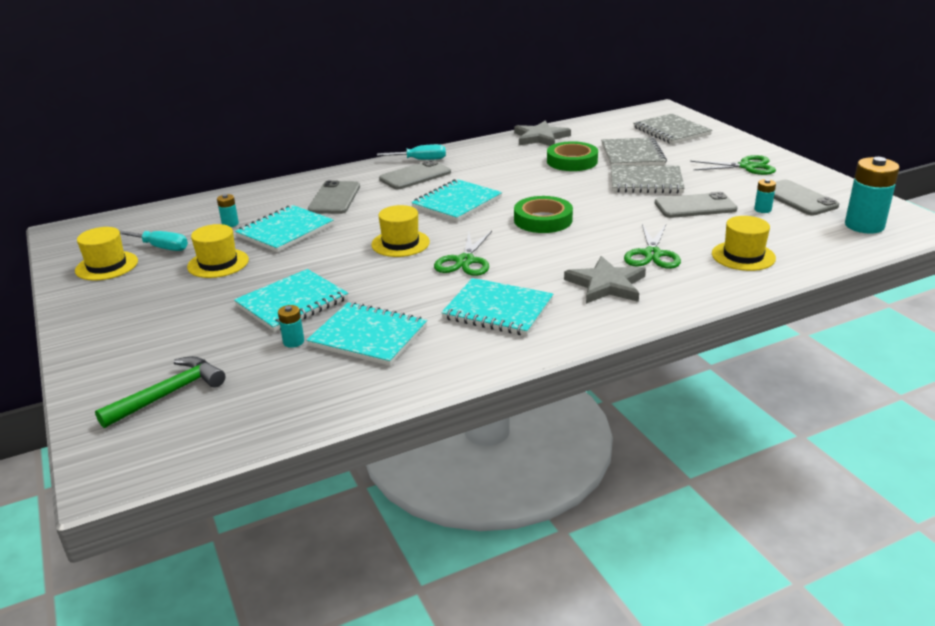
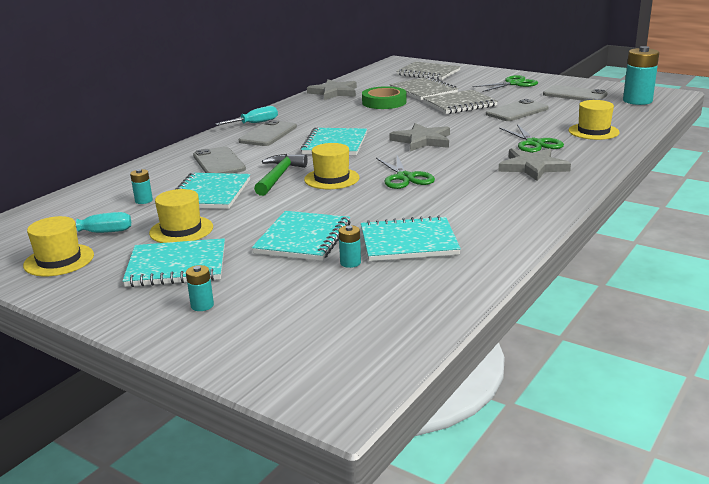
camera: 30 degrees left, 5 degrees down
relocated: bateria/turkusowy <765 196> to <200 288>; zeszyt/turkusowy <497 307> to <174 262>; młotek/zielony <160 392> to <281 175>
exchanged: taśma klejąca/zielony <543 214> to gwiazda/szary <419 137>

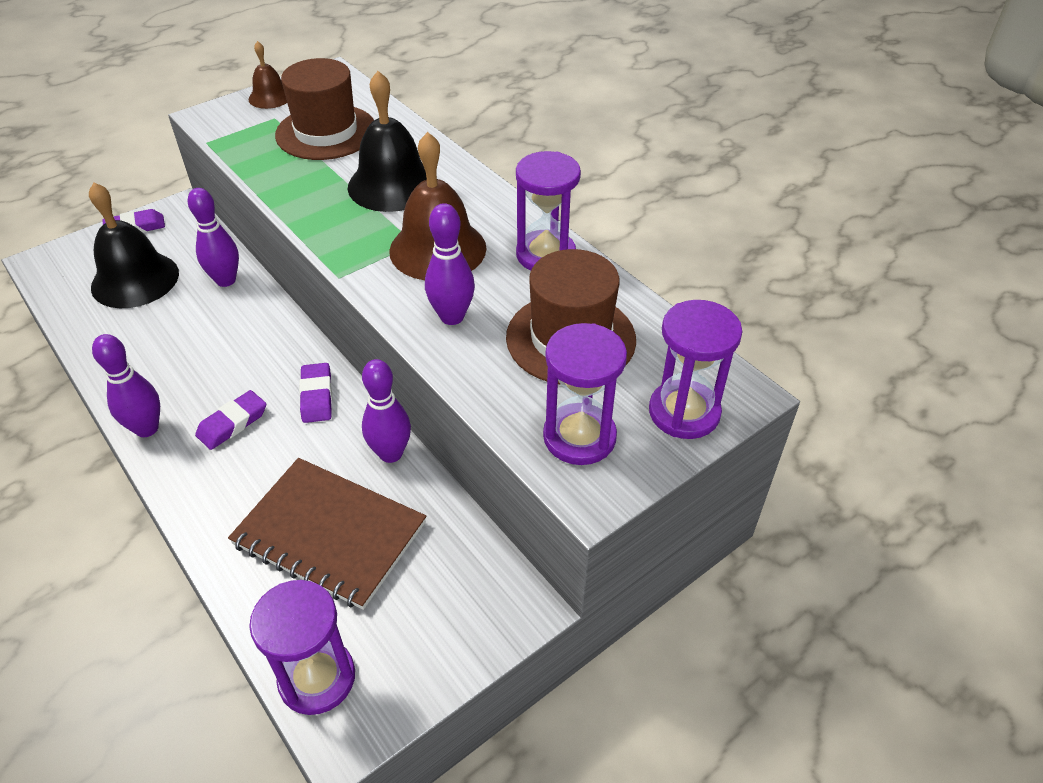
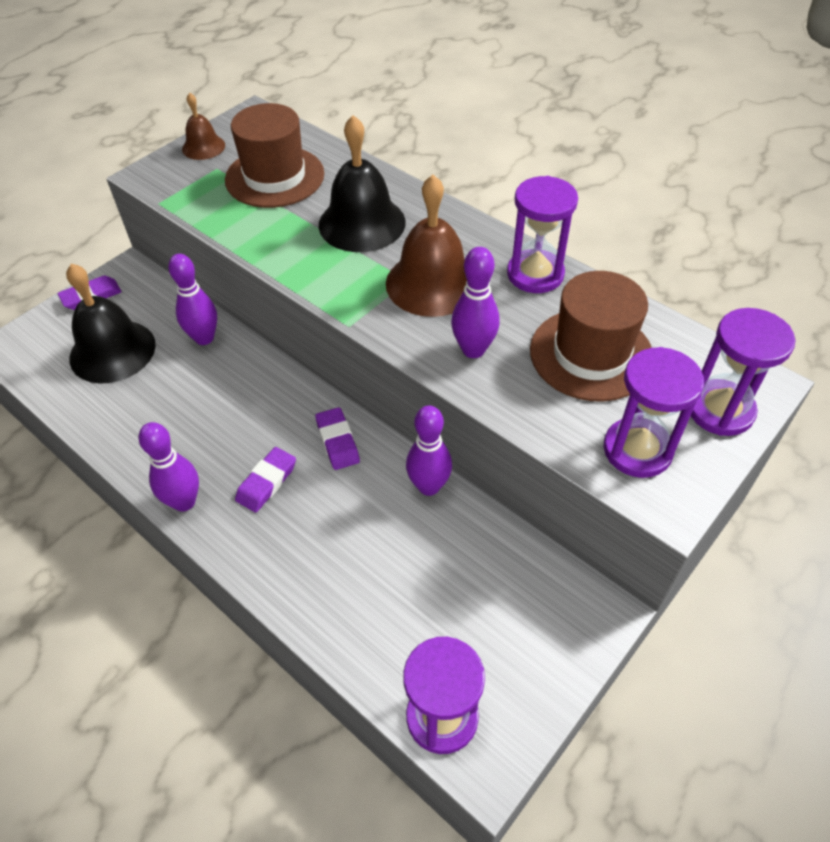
camera: 10 degrees left, 5 degrees up
missing: zeszyt/brązowy <327 534>

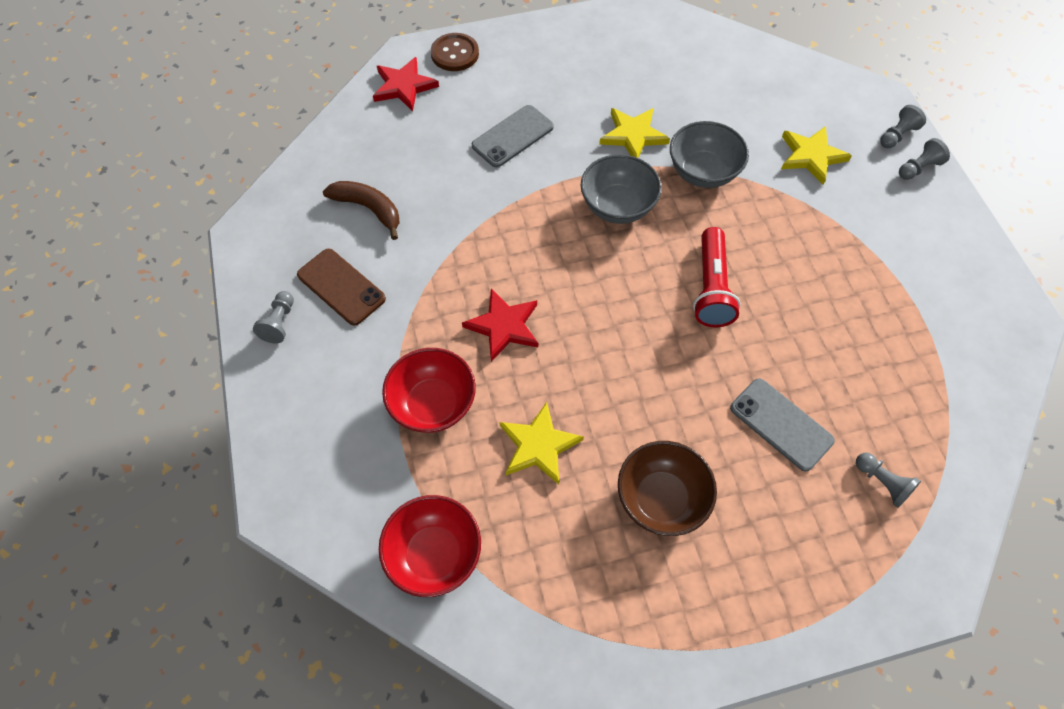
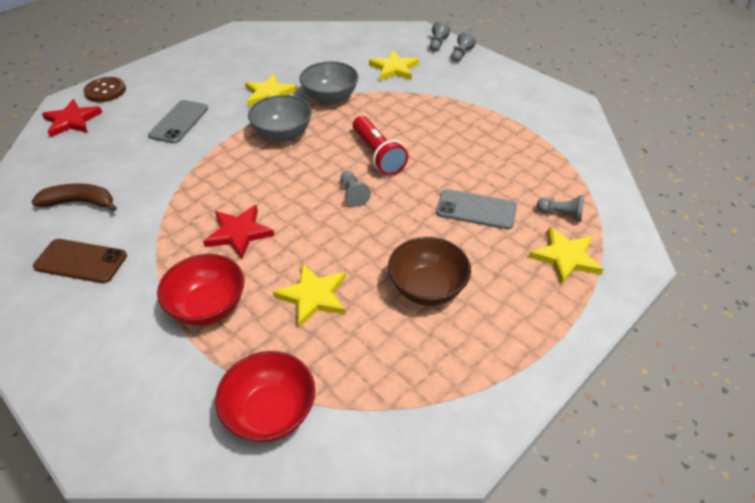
camera: 30 degrees left, 15 degrees down
appeared: gwiazda/żółty <566 256>
relocated: pionek/szary <273 317> to <356 189>

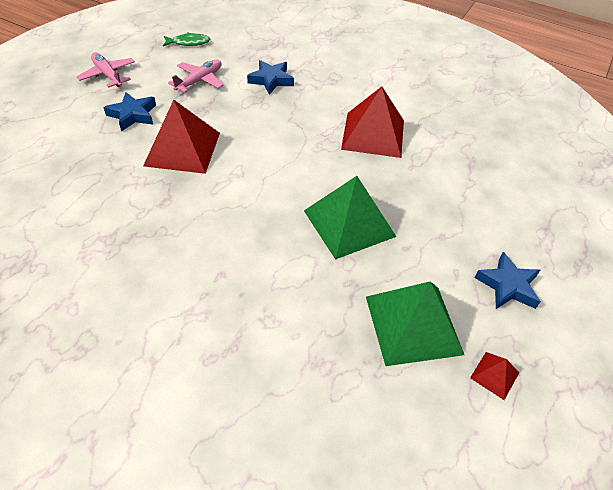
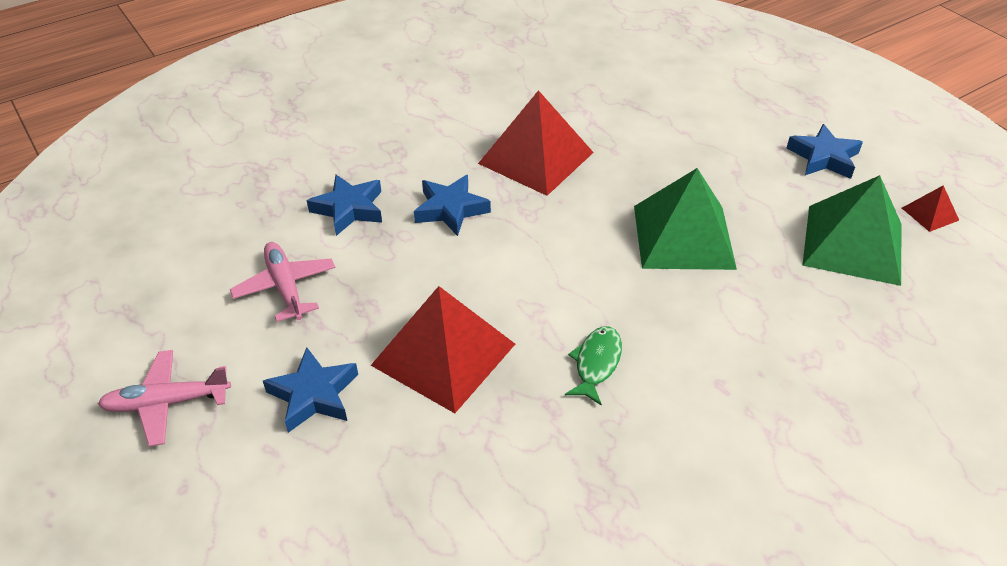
camera: 60 degrees left, 5 degrees down
appeared: gwiazda/niebieski <452 205>
relocated: ryba/zielony <186 39> to <593 366>

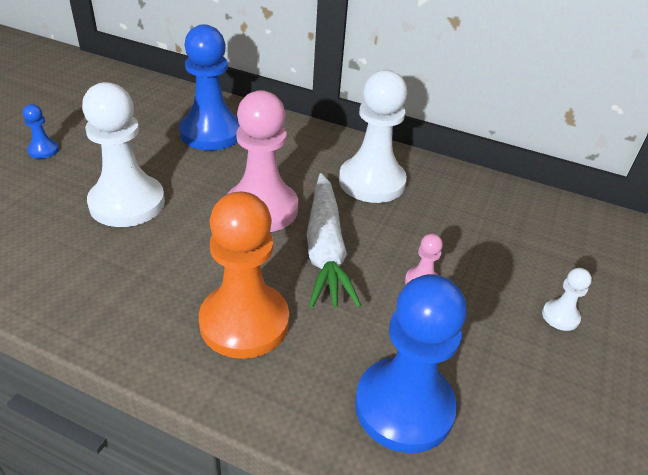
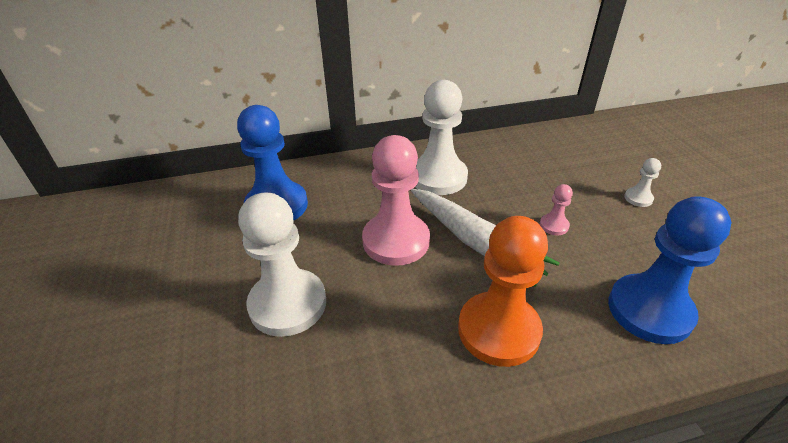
camera: 35 degrees left, 0 degrees up
missing: pionek/niebieski <41 131>

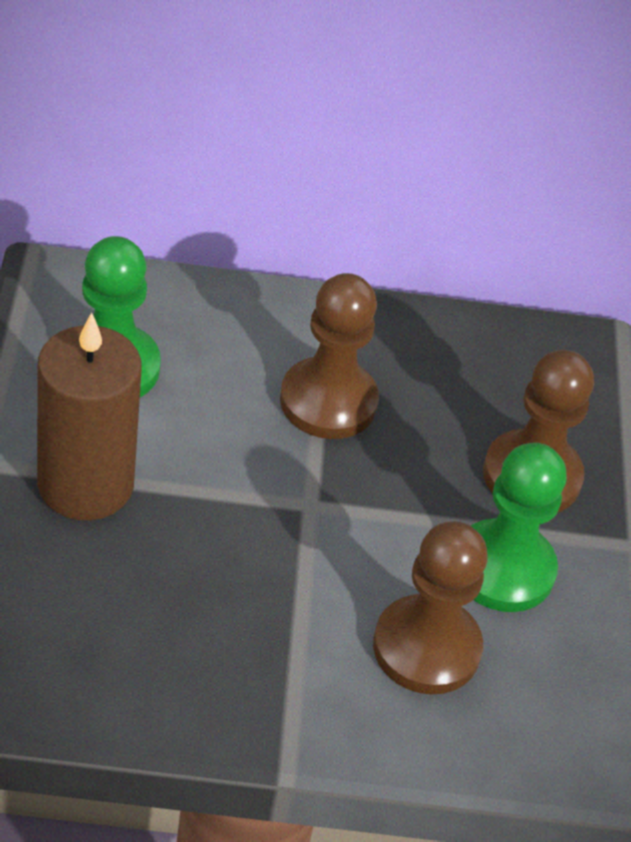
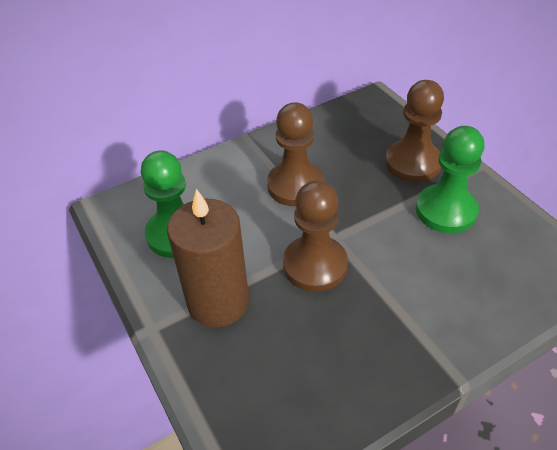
camera: 25 degrees left, 0 degrees up
relocated: pionek/brązowy <430 607> to <315 236>

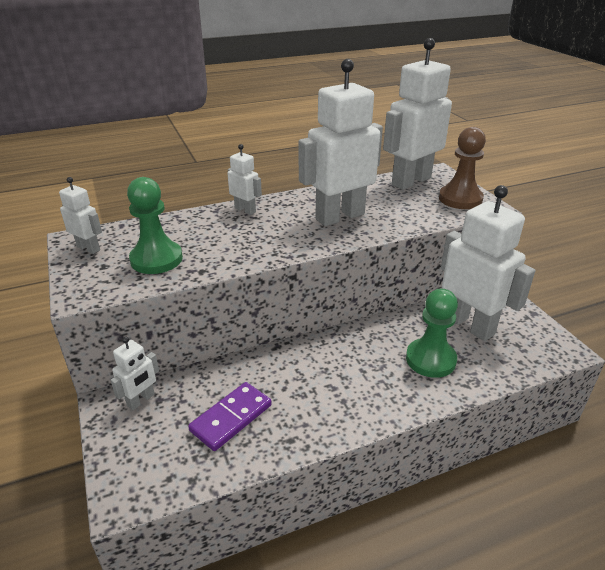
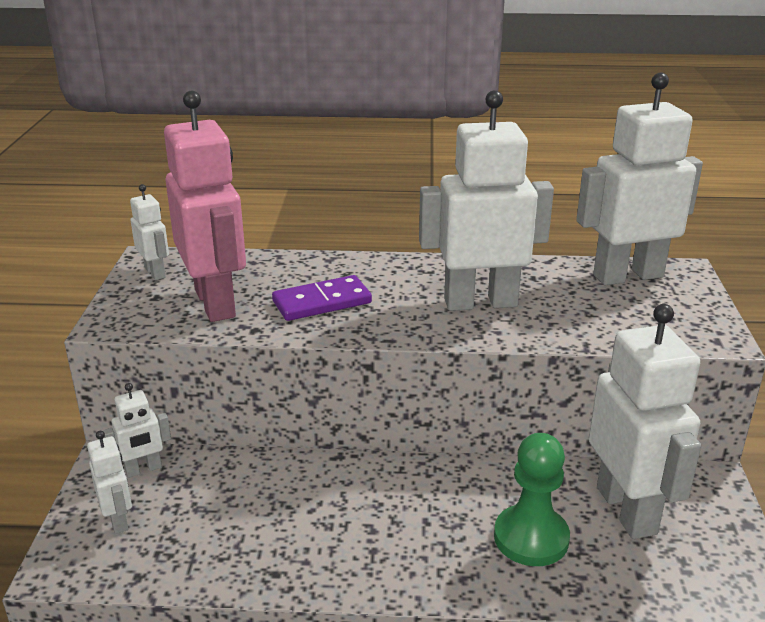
camera: 25 degrees right, 5 degrees down
missing: pionek/brązowy <462 168>
relocated: robot/biały <244 179> to <109 482>; kostka domina/fioletowy <230 416> to <322 298>
exchanged: pionek/zielony <155 225> to robot/różowy <205 206>

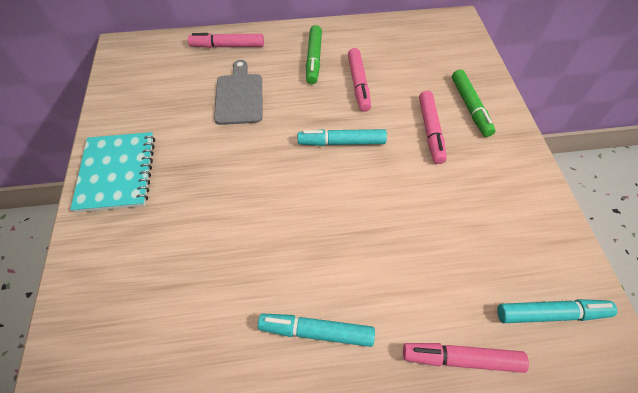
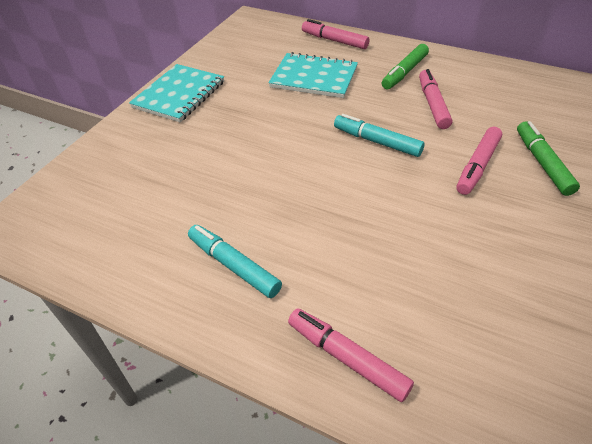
camera: 35 degrees right, 10 degrees down
missing: flamaster/turkusowy <557 311>
exchanged: deska do krojenia/szary <238 92> to zeszyt/turkusowy <313 75>
spun: flamaster/różowy <359 80> = <435 99> 150 degrees clockwise; flamaster/zielony <473 103> = <548 158> 150 degrees clockwise

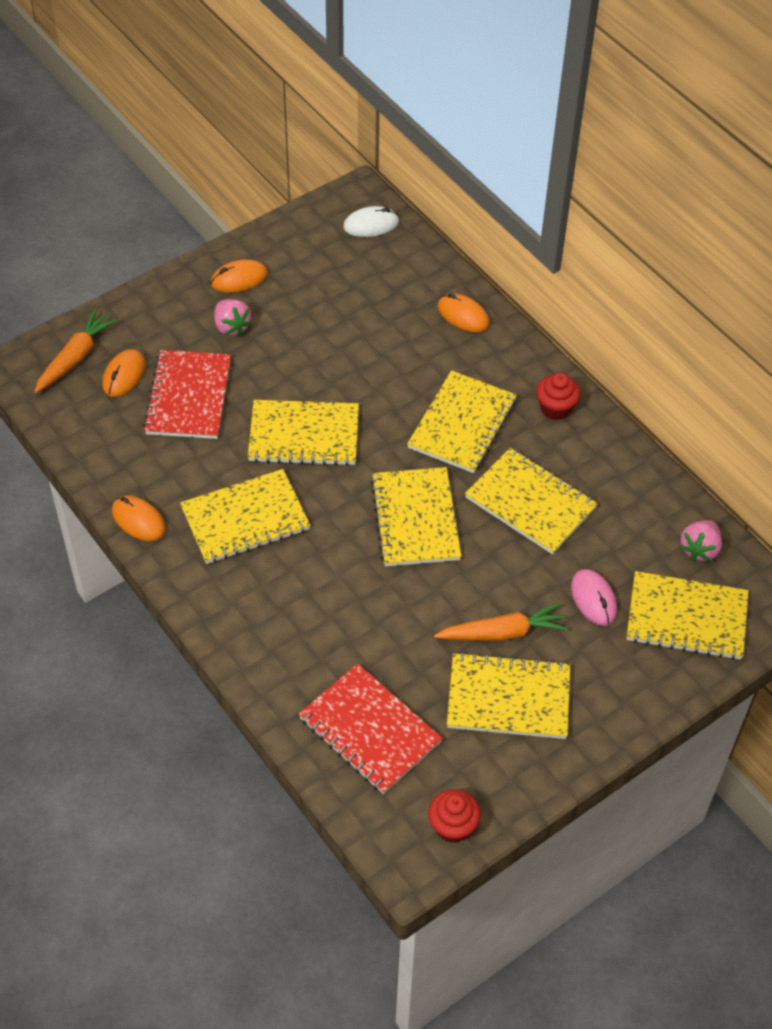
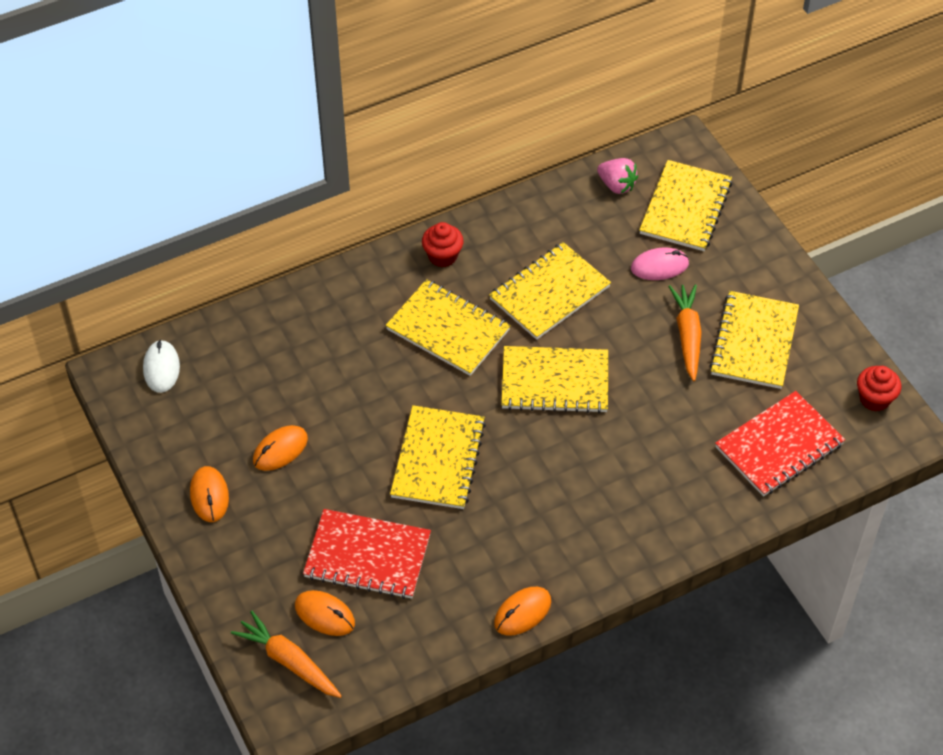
camera: 80 degrees left, 0 degrees up
missing: truskawka/różowy <233 317>; zeszyt/żółty <245 516>
relocated: myszka/pomarańczowy <463 312> to <280 448>

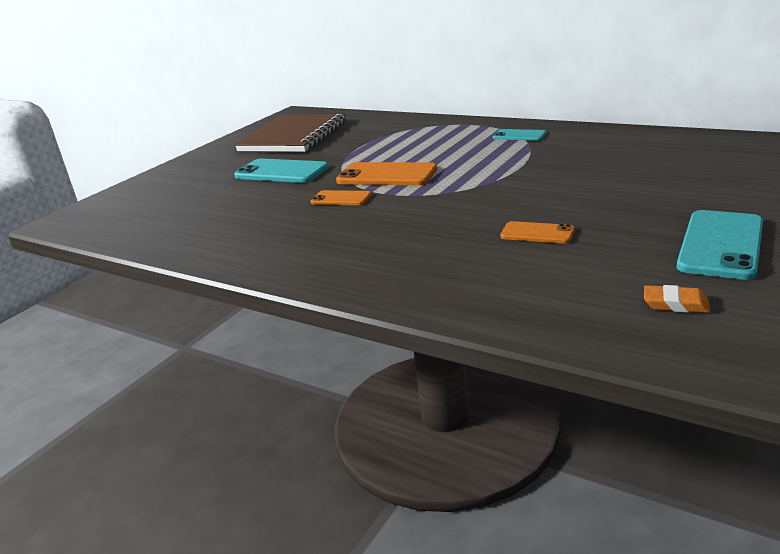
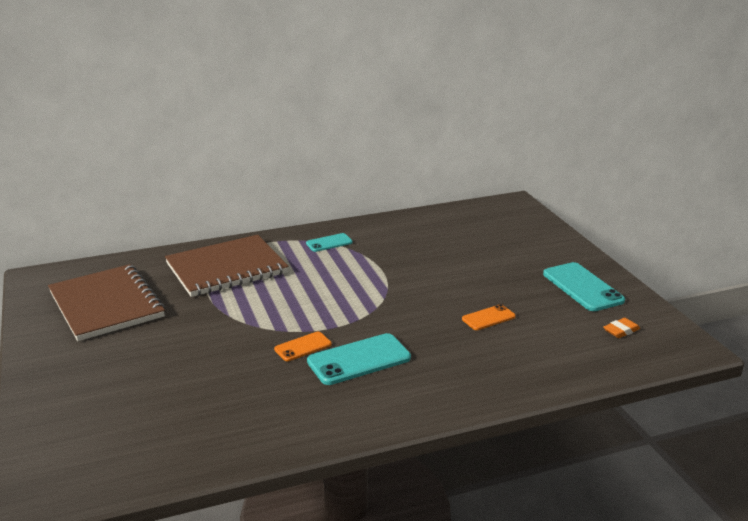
camera: 55 degrees left, 0 degrees up
missing: telefon/pomarańczowy <386 173>
appeared: zeszyt/brązowy <227 266>
relocated: telefon/turkusowy <281 171> to <359 359>

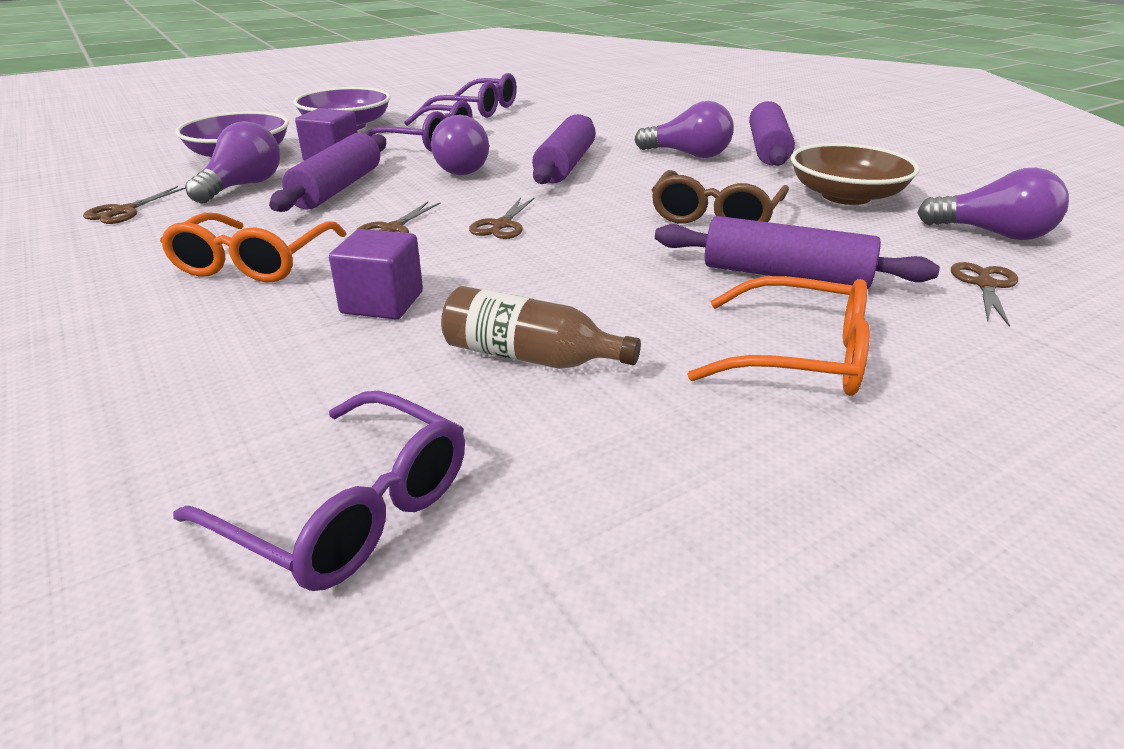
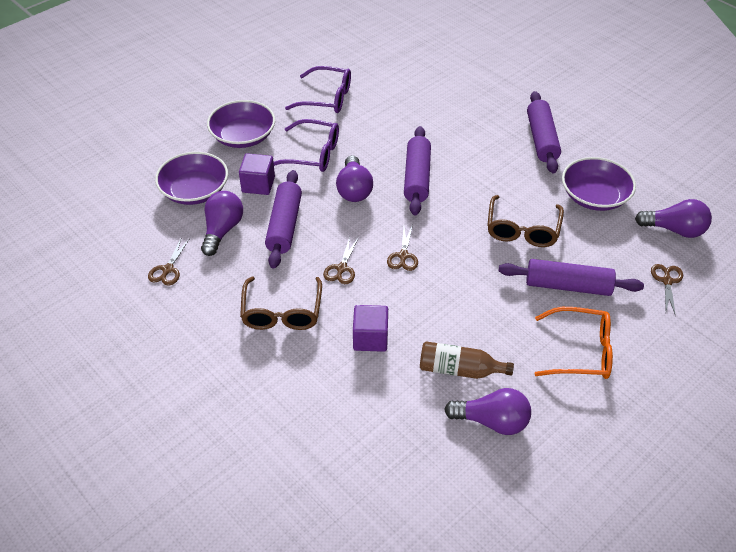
camera: 10 degrees left, 15 degrees up
missing: okulary/fioletowy <319 491>
relocated: żarówka/fioletowy <684 129> to <487 411>
colour: miska/brązowy <855 174> to miska/fioletowy <599 184>; okulary/pomarańczowy <253 247> to okulary/brązowy <281 303>

